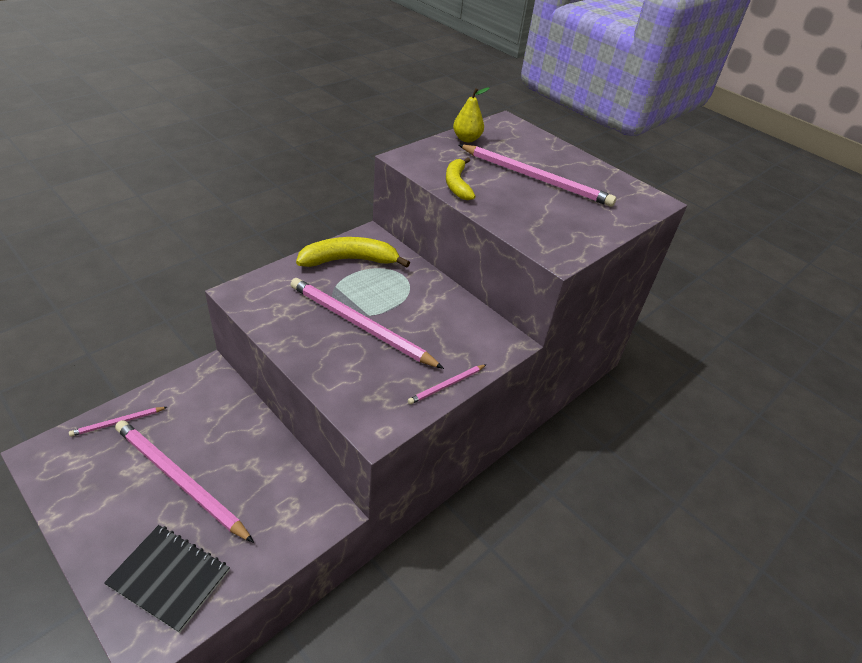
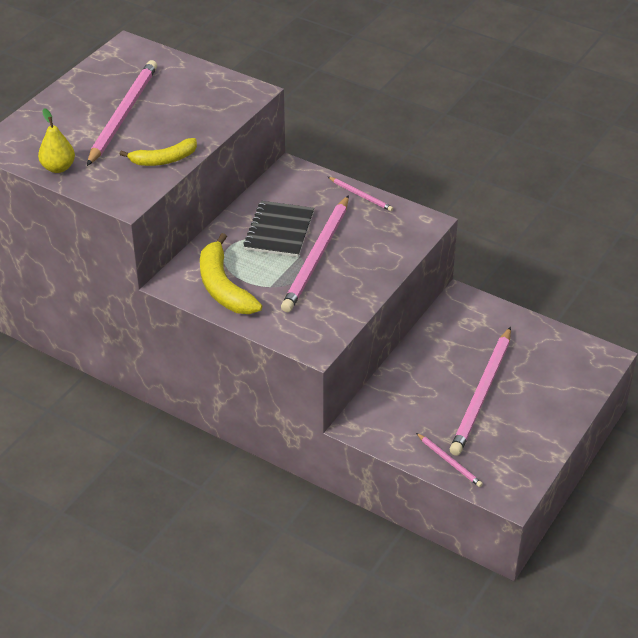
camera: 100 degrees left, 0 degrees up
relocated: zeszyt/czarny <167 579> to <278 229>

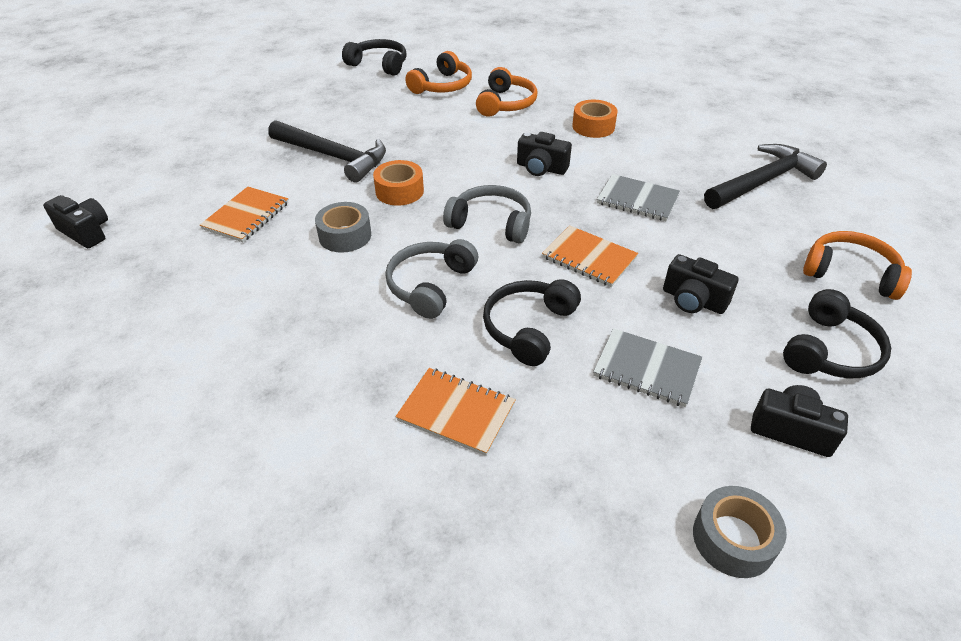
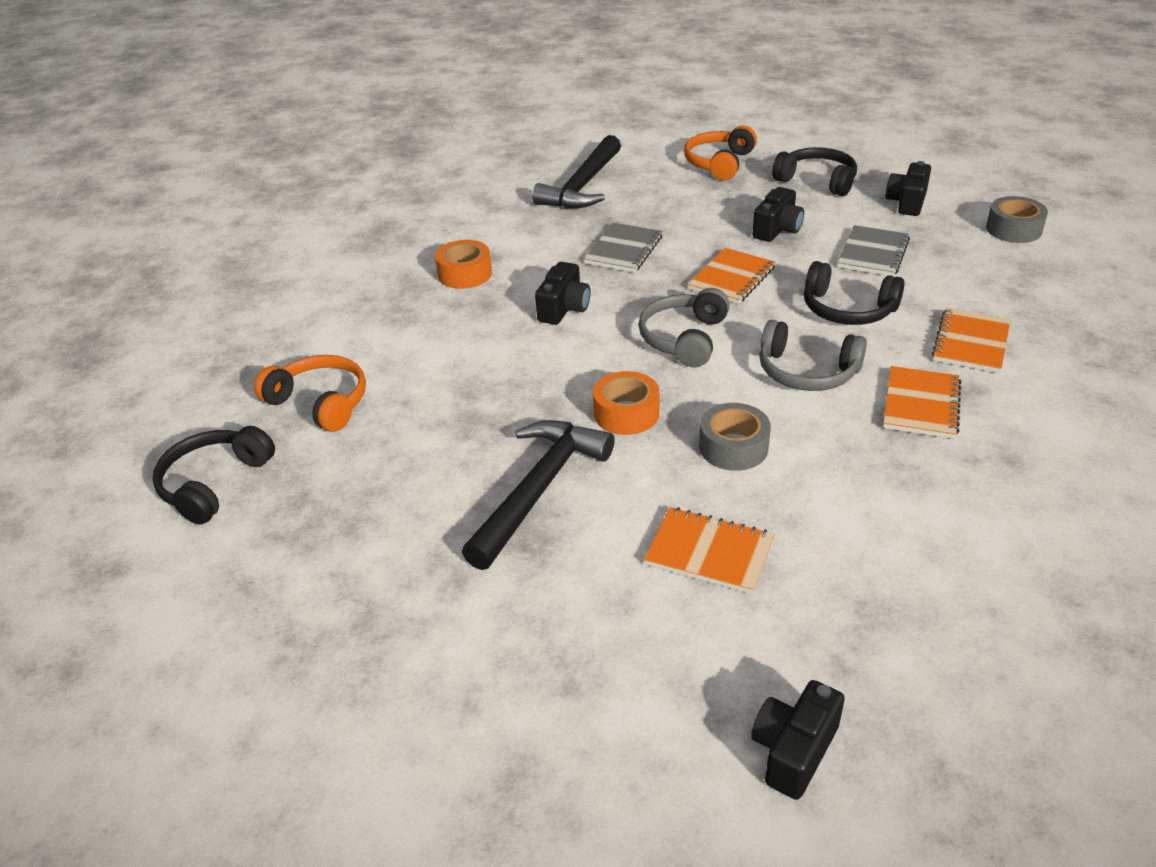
camera: 90 degrees left, 5 degrees down
missing: słuchawki/pomarańczowy <506 92>
appeared: zeszyt/pomarańczowy <922 402>
spun: młotek/czarny <765 176> = <576 172> 120 degrees counterclockwise

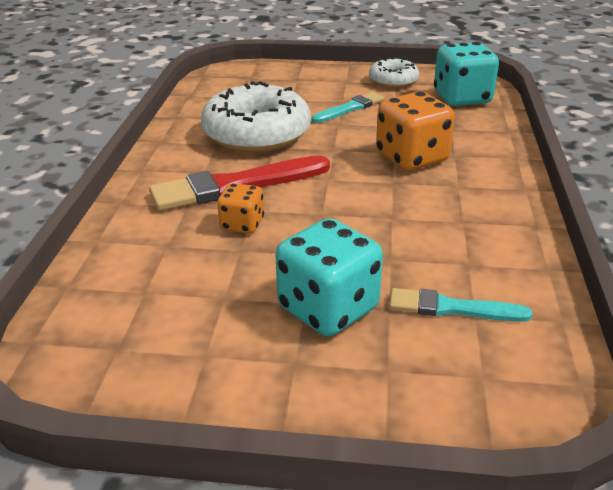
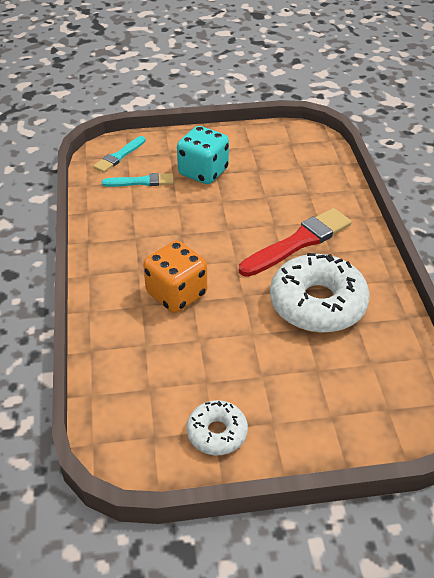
camera: 165 degrees right, 10 degrees up
missing: kostka do gry/turkusowy <466 74>; kostka do gry/pomarańczowy <240 208>
relocated: pędzel/turkusowy <348 107> to <119 154>

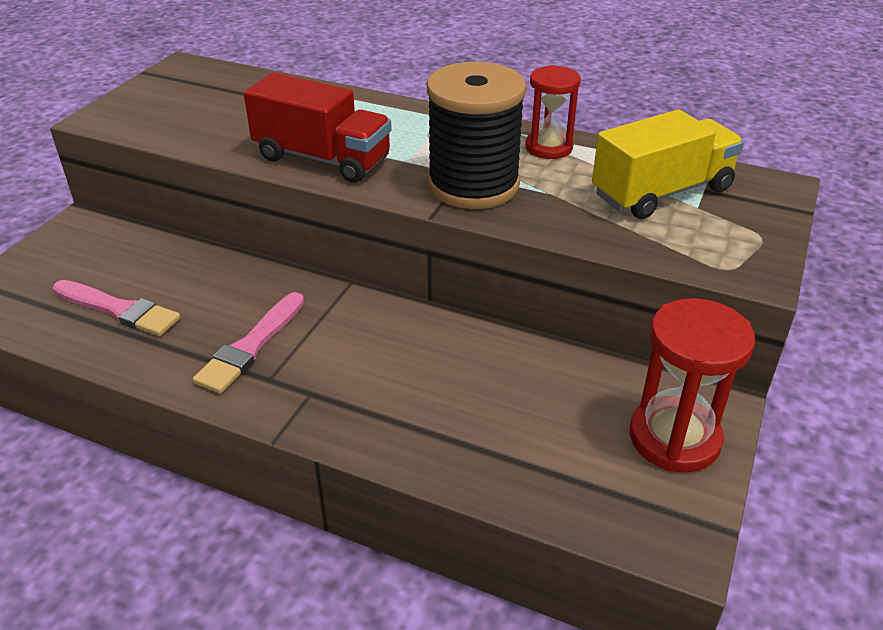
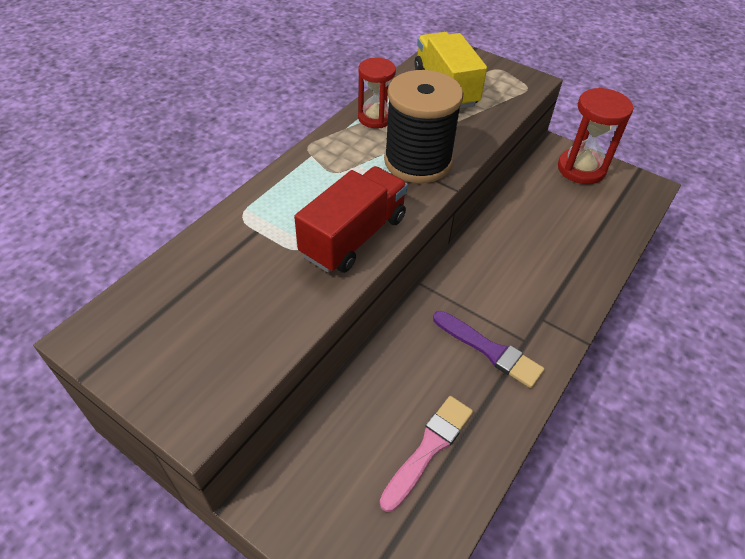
camera: 80 degrees left, 10 degrees up
colour: pędzel/różowy <248 343> to pędzel/fioletowy <488 349>

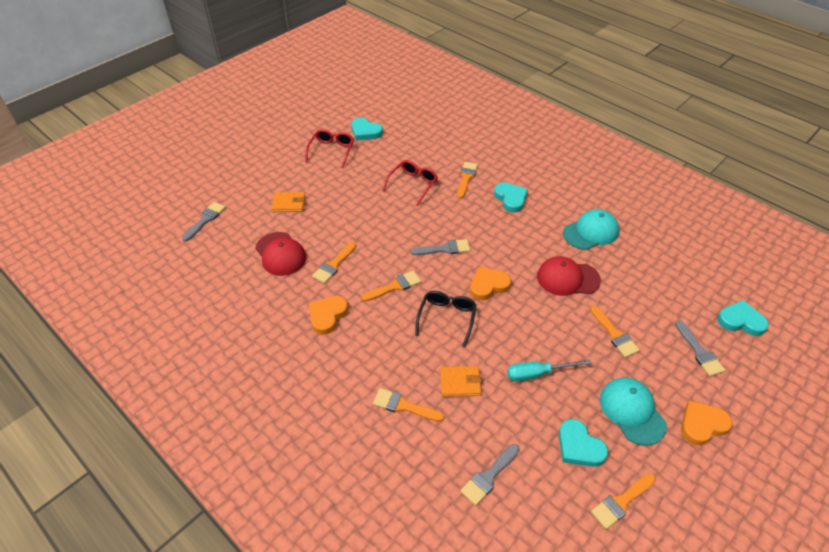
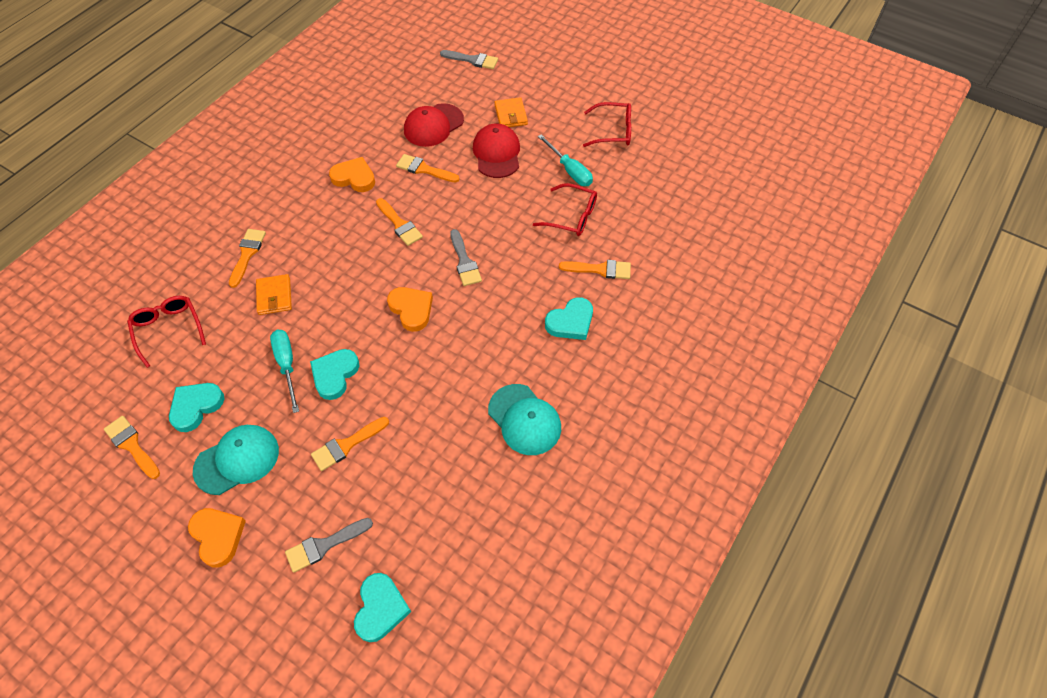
camera: 80 degrees right, 10 degrees up
missing: okulary/czarny <446 319>
appeared: śrubokręt/turkusowy <565 160>
relocated: serce/turkusowy <367 129> to <334 374>; czapka/czerwony <569 276> to <496 150>
exchanged: pędzel/szary <489 475> to okulary/czerwony <166 332>

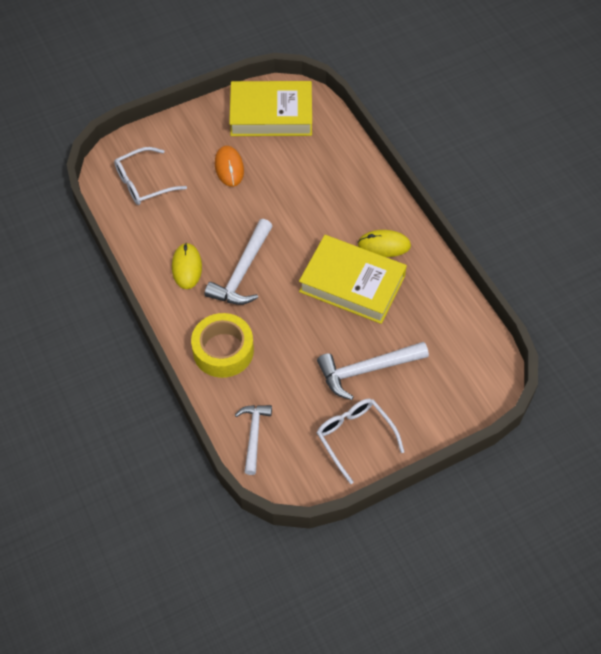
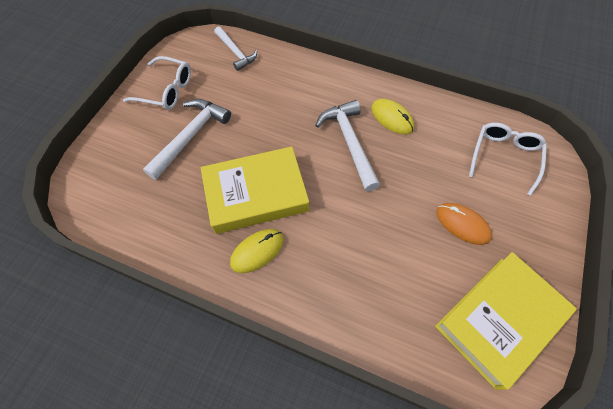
camera: 140 degrees right, 5 degrees up
missing: taśma klejąca/żółty <222 345>

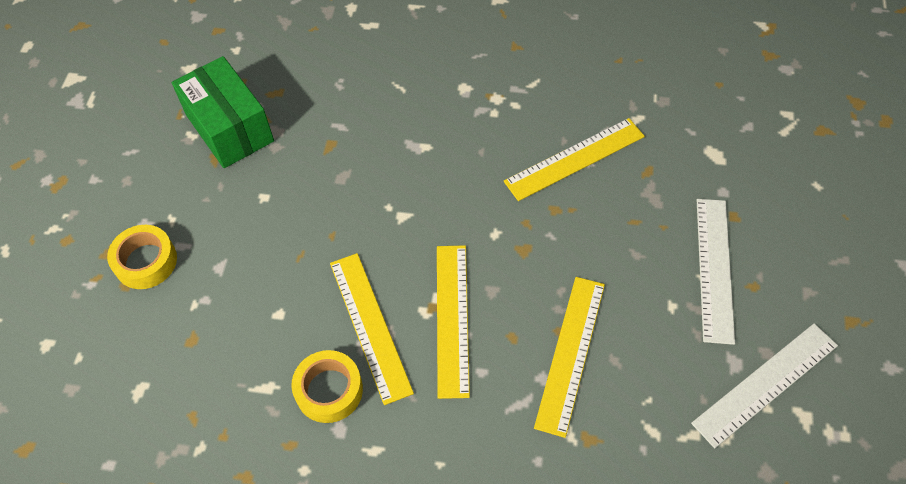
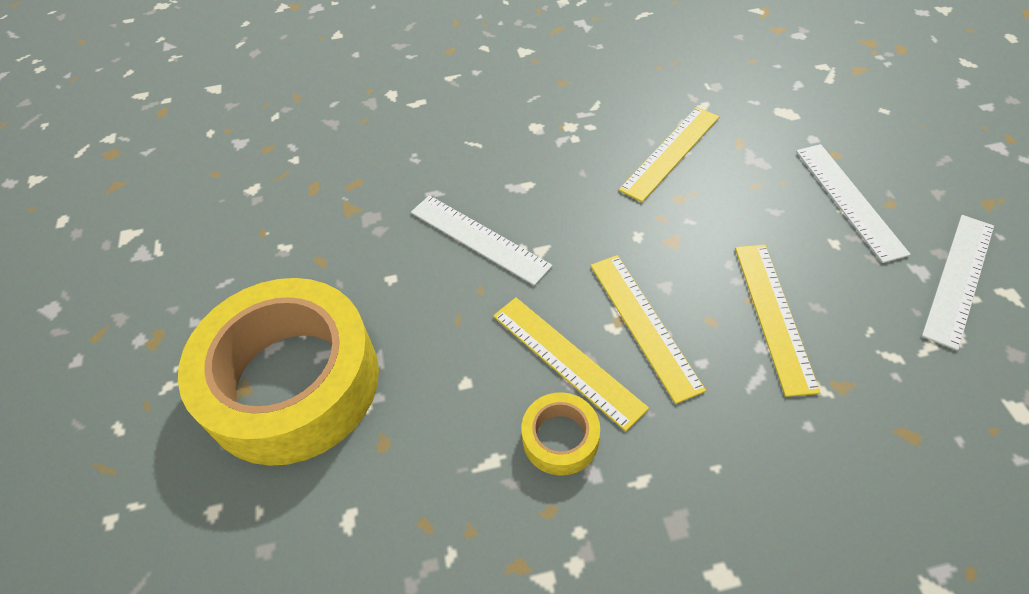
camera: 20 degrees left, 5 degrees down
missing: pudełko/zielony <223 112>
appeared: linijka/biały <482 240>
size: taśma klejąca/żółty <142 257> = <278 372> x2.44

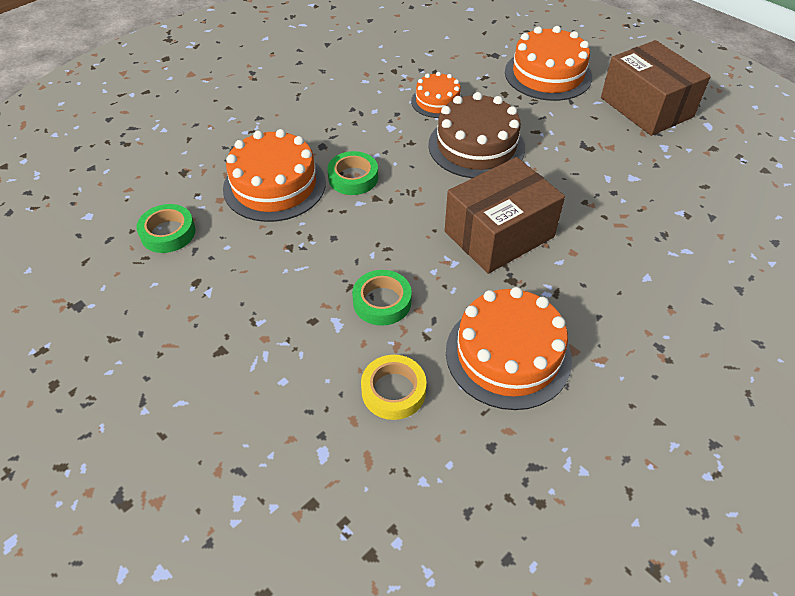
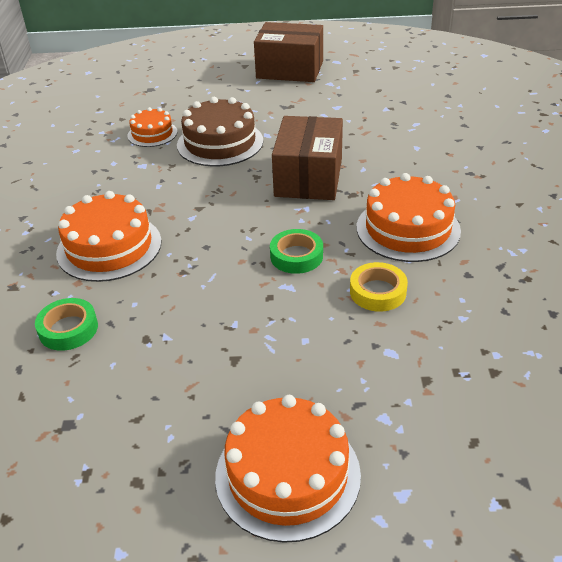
camera: 45 degrees left, 10 degrees down
missing: taśma klejąca/zielony <352 173>
relocated: tort/pomarańczowy <548 63> to <288 469>

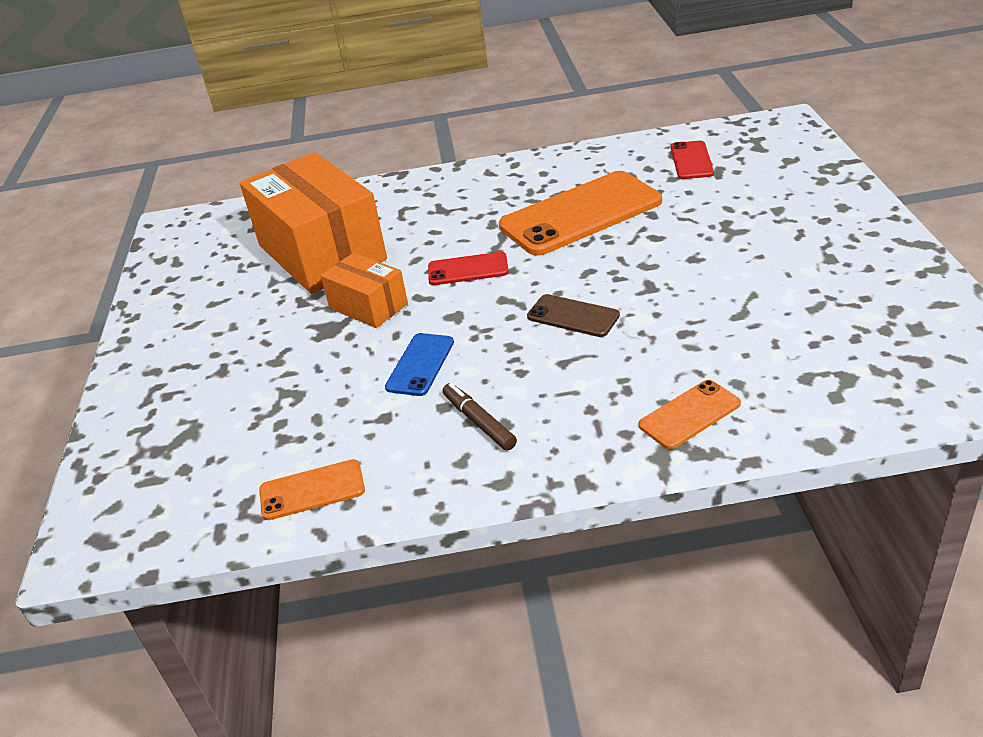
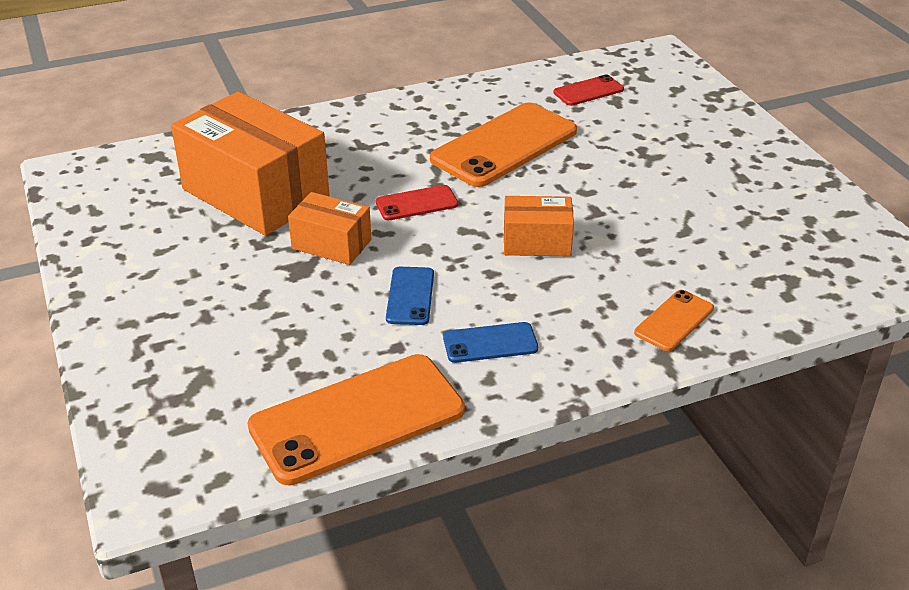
camera: 20 degrees left, 0 degrees up
exchanged: telefon/brązowy <573 315> to pudełko/pomarańczowy <539 226>; flamaster/brązowy <480 416> to telefon/niebieski <490 342>
spun: telefon/czerwony <692 160> = <589 90> 75 degrees clockwise
size: telefon/pomarańczowy <312 489> = <356 419> x2.08

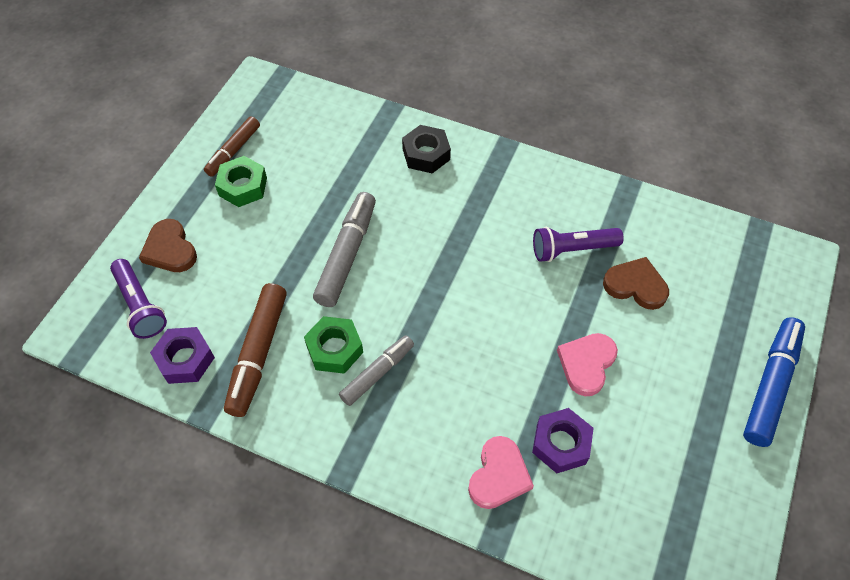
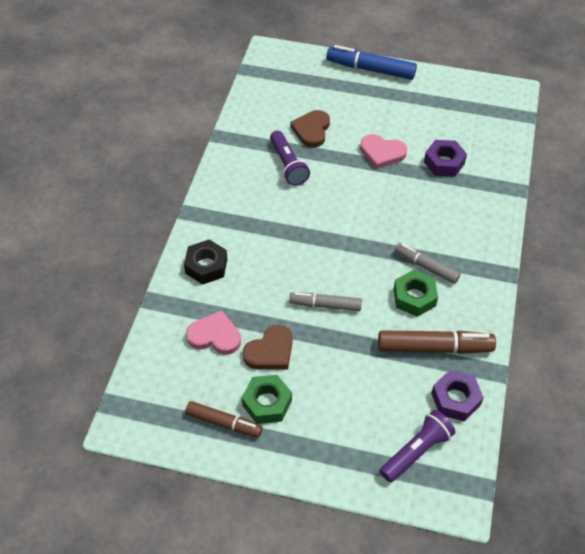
camera: 100 degrees left, 5 degrees down
relocated: serce/brązowy <168 245> to <268 347>; serce/różowy <501 472> to <213 332>
size: flamaster/szary <344 249> = <325 301> x0.65

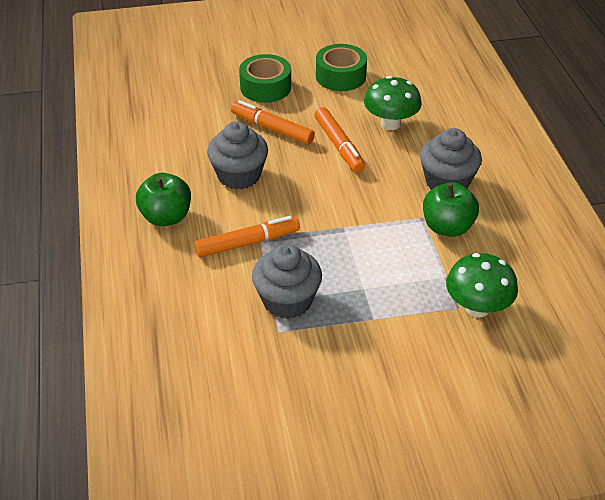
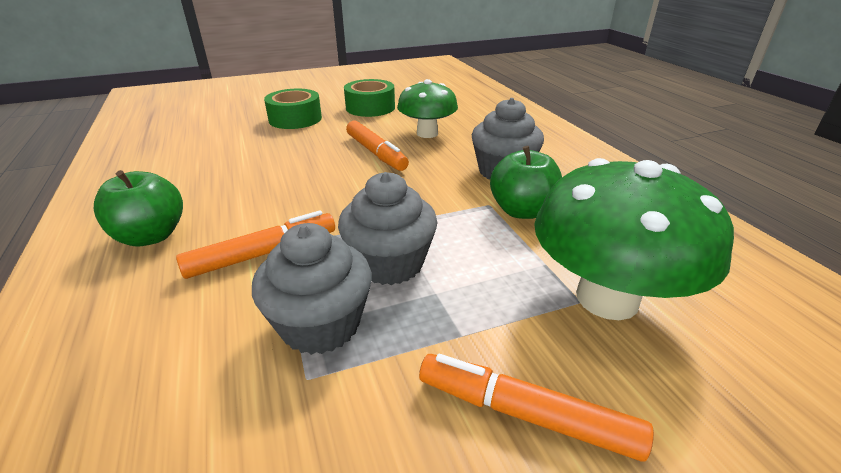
camera: 10 degrees left, 10 degrees down
relocated: flamaster/pomarańczowy <273 122> to <536 408>; muffinka/szary <237 155> to <387 228>
size: grzyb/zielony <482 285> = <634 239> x1.59

